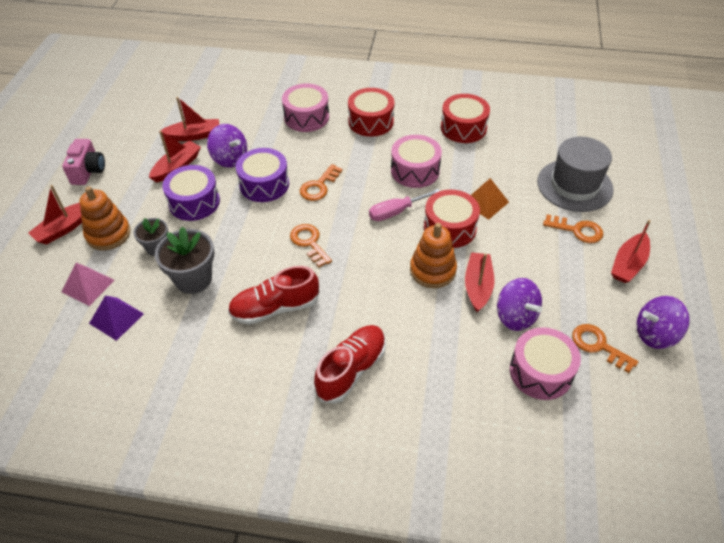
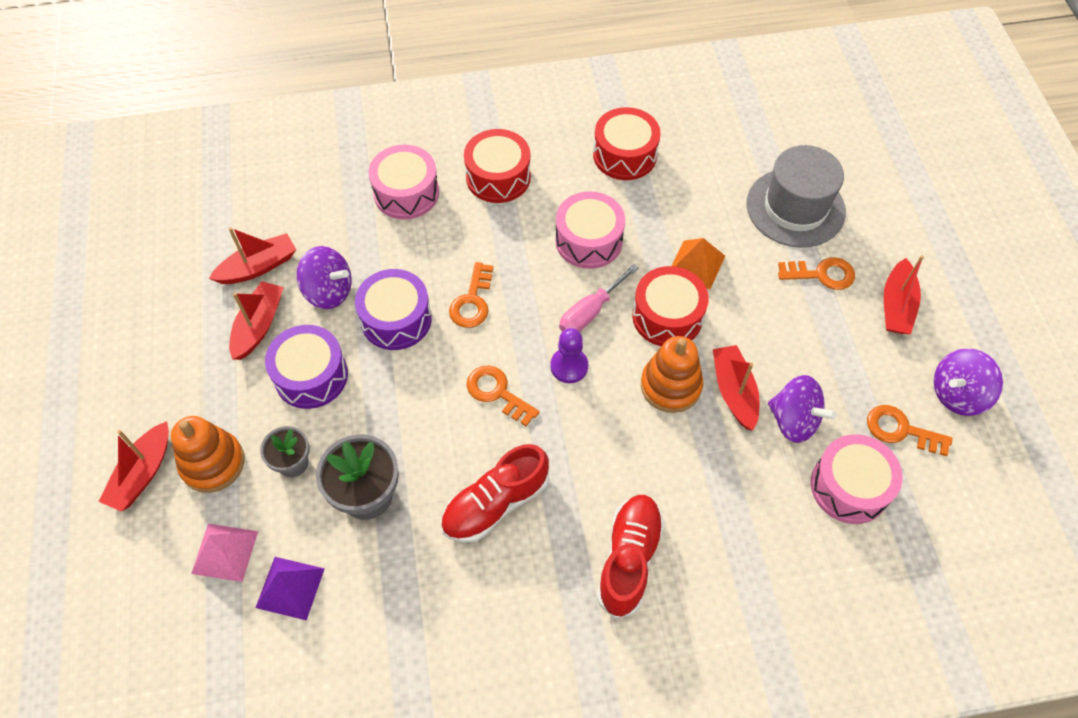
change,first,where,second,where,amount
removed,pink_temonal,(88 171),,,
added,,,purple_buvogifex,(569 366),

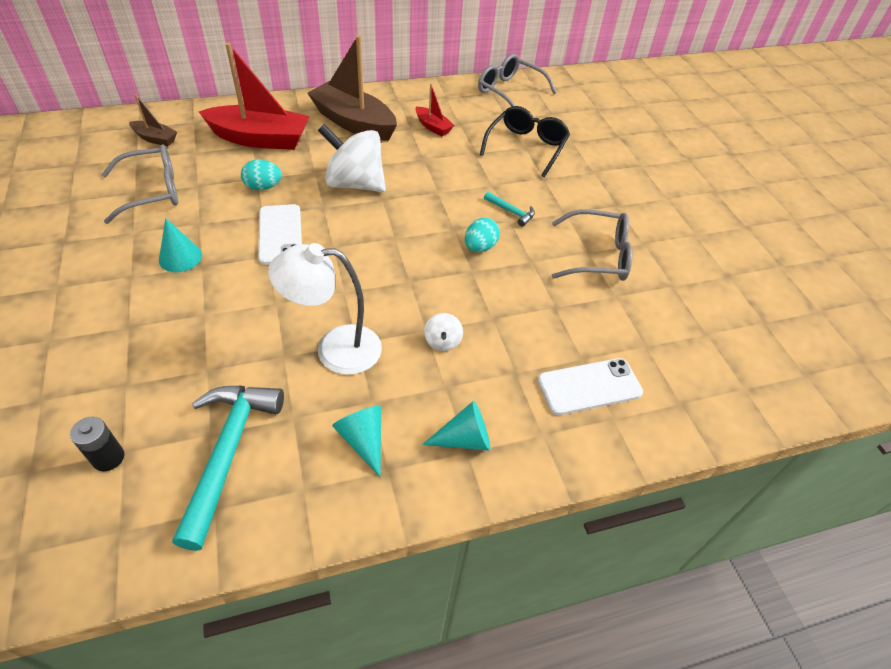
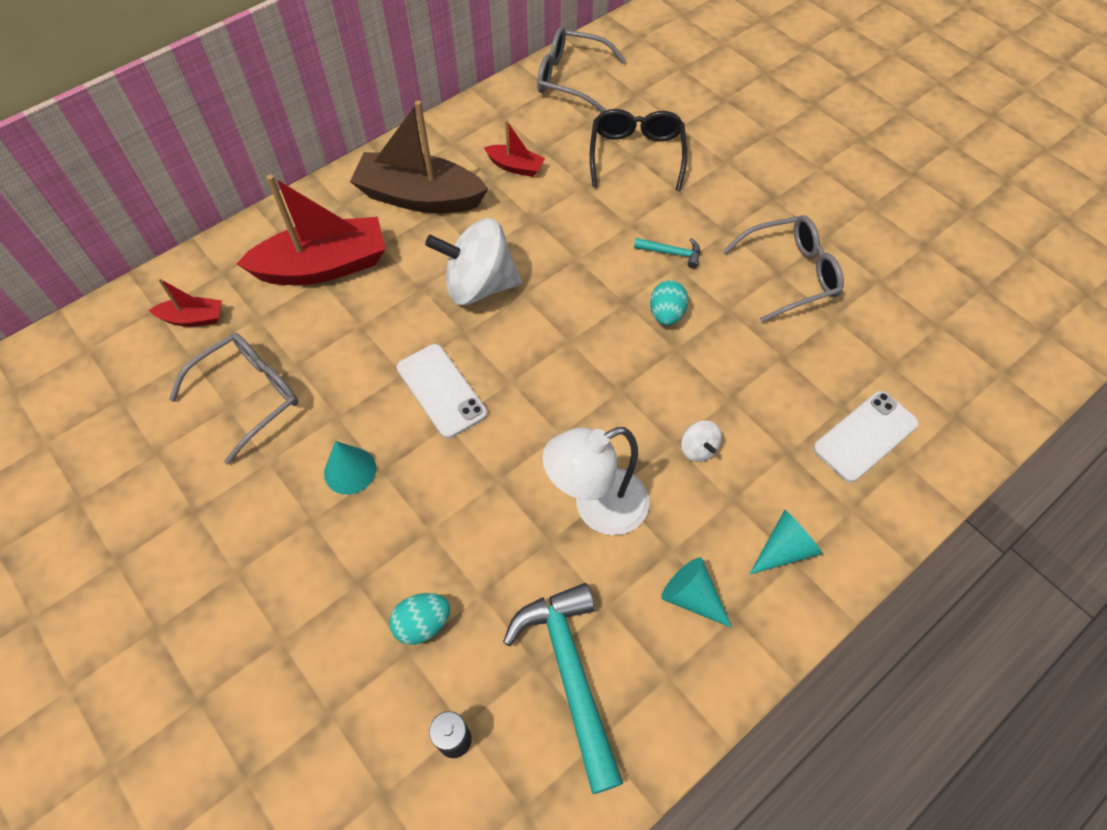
change,first,where,second,where,amount
recoloured,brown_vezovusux,(155 139),red_vezovusux,(193 318),
moved,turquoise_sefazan,(263 187),,(422 624),

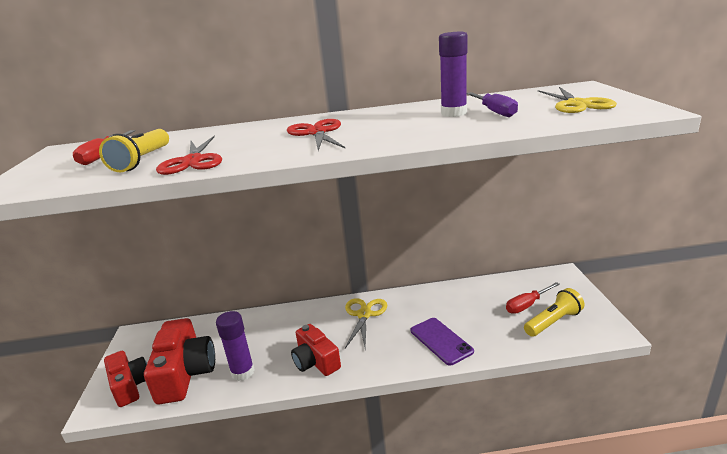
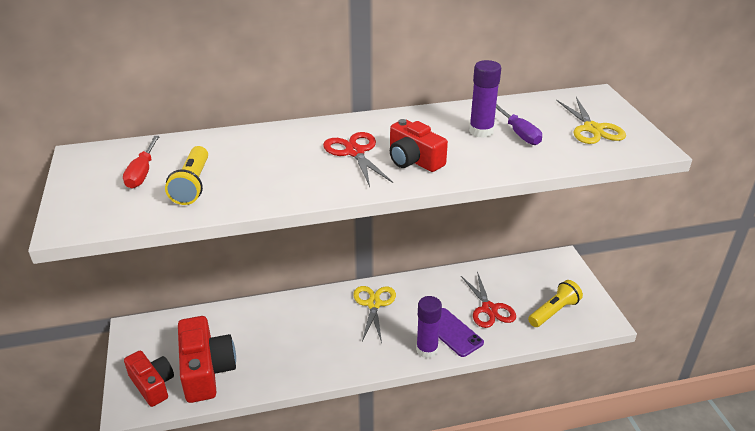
change,first,where,second,where,amount
moved,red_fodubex,(193 161),,(489 309),
moved,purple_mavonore,(243 372),,(427 350),
moved,red_temonal,(315 361),,(414 160),
removed,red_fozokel,(526 305),,,

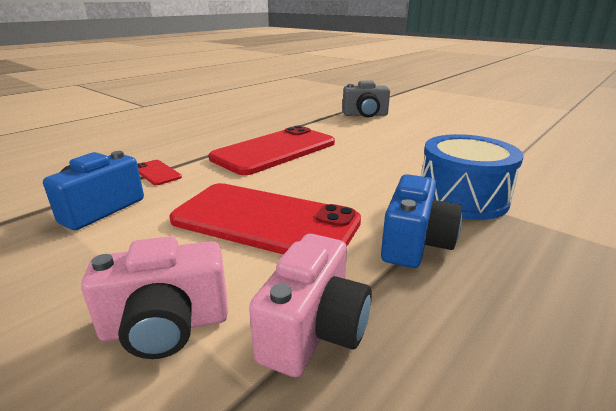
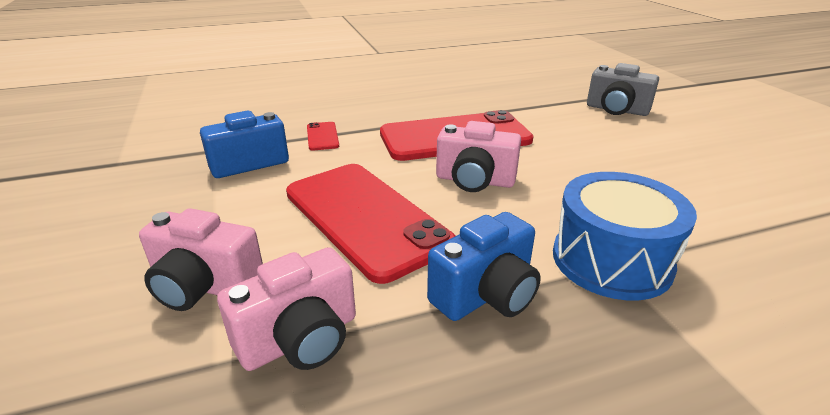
change,first,where,second,where,amount
added,,,pink_temonal,(474 181),

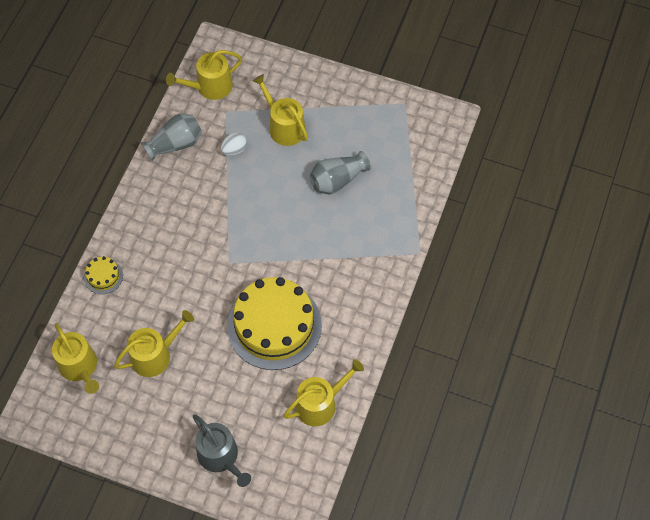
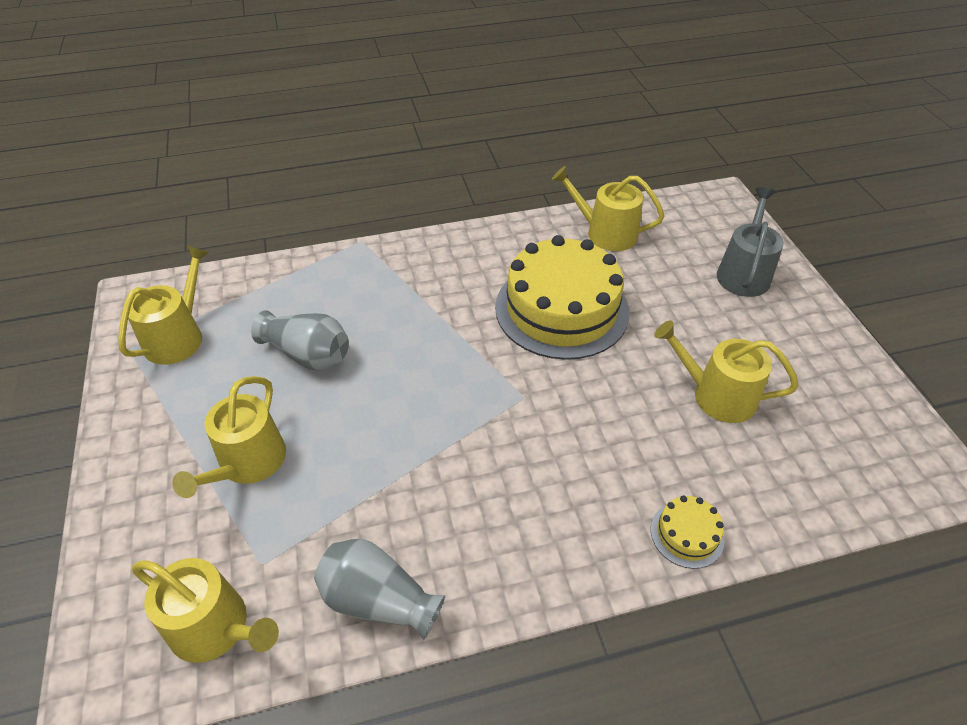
change,first,where,second,where,amount
moved,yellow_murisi,(80 367),,(178 336),
removed,white_sefazan,(234 150),,,

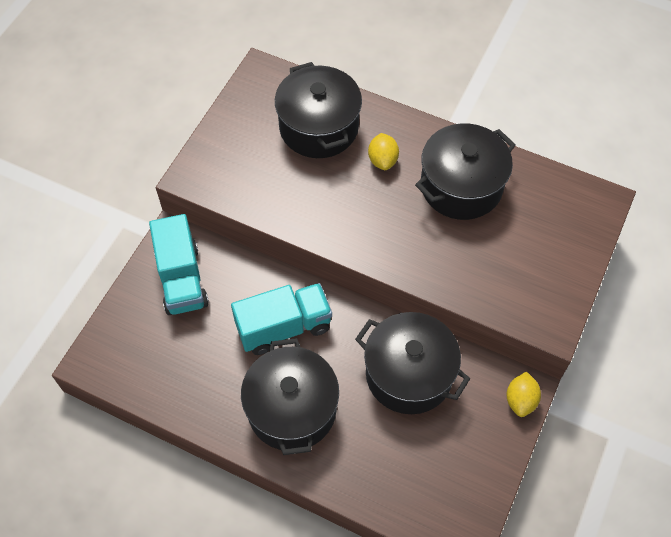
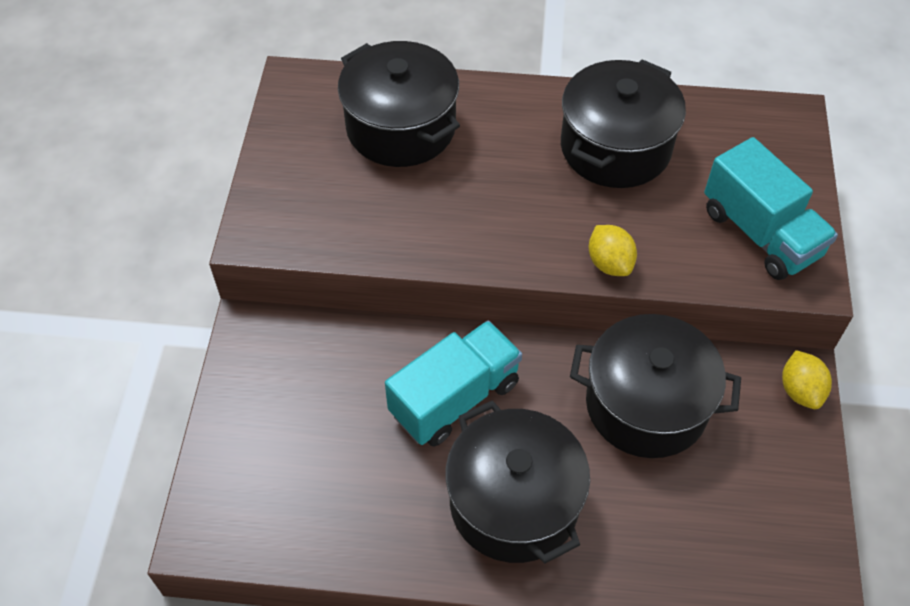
change,first,where,second,where,amount
moved,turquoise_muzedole,(182 279),,(760 233),
moved,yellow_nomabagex,(382 160),,(609 263),

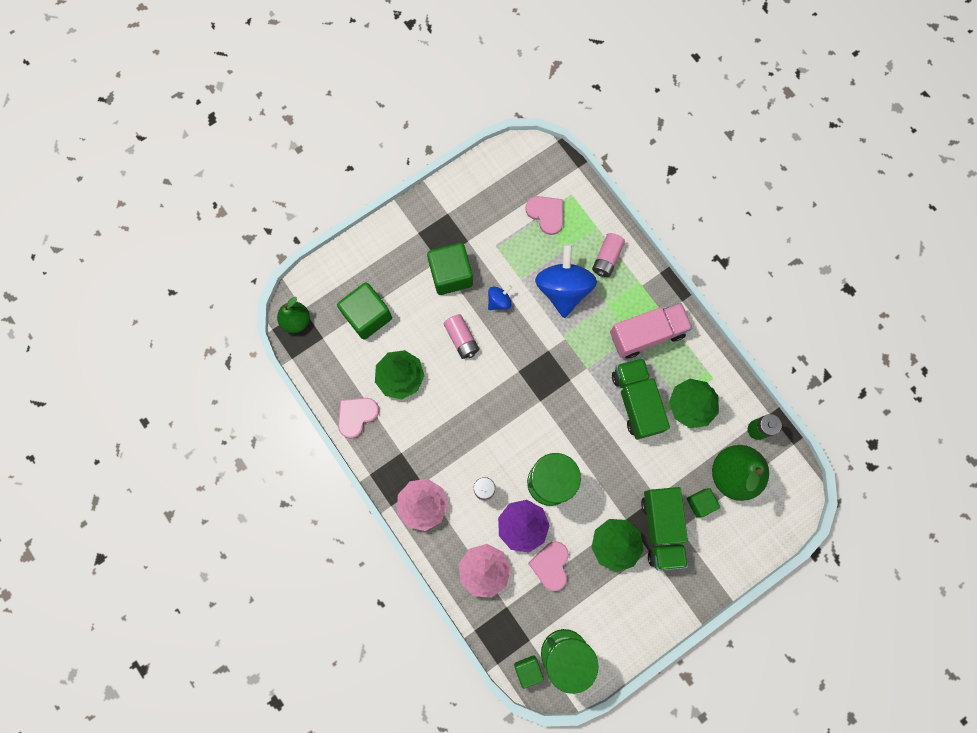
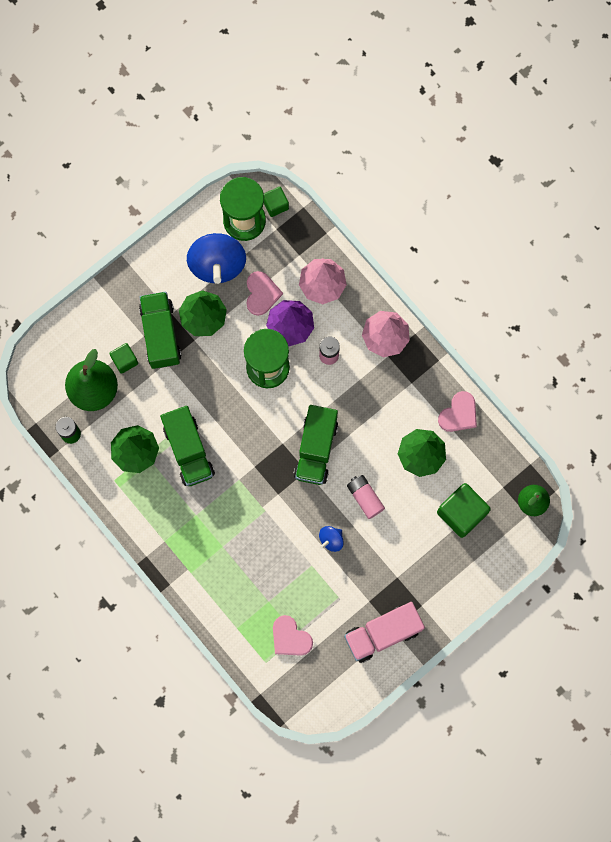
change,first,where,second,where,amount
removed,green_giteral,(451 275),,,
moved,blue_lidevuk,(563 289),,(217 264),
removed,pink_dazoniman,(607 258),,,
moved,pink_muzedole,(647 334),,(382 633),
added,,,green_muzedole,(316 449),

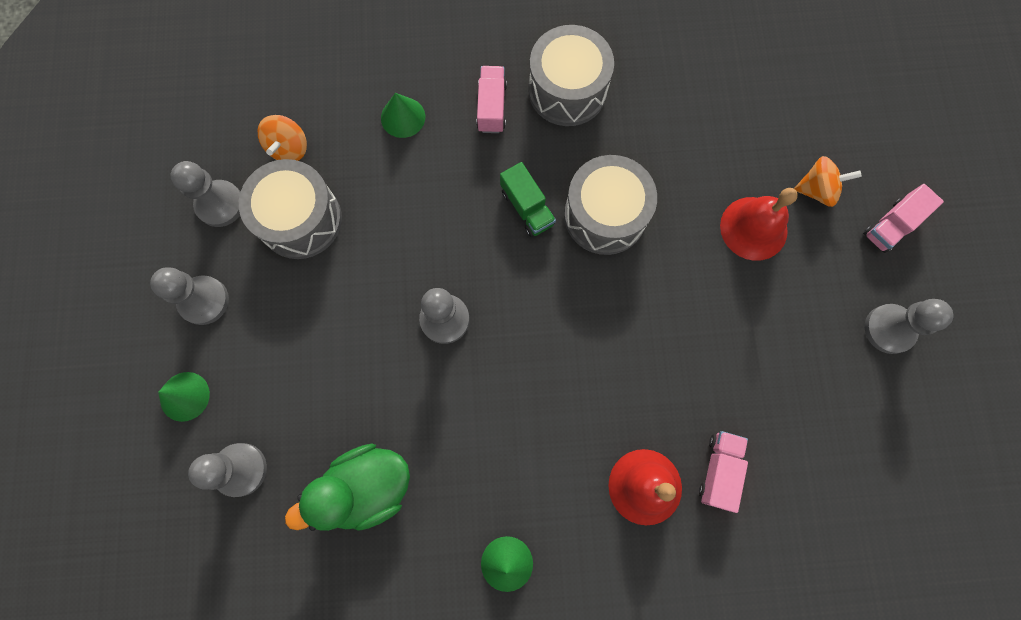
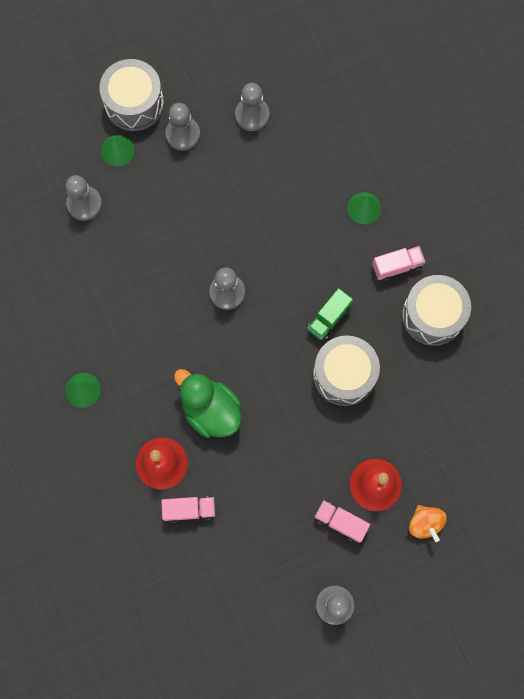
change,first,where,second,where,amount
moved,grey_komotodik,(300 219),,(134 103),
removed,orange_lidevuk,(289 148),,,
moved,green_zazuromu,(366 487),,(210 410),
moved,pink_muzedole,(891 225),,(340 522),

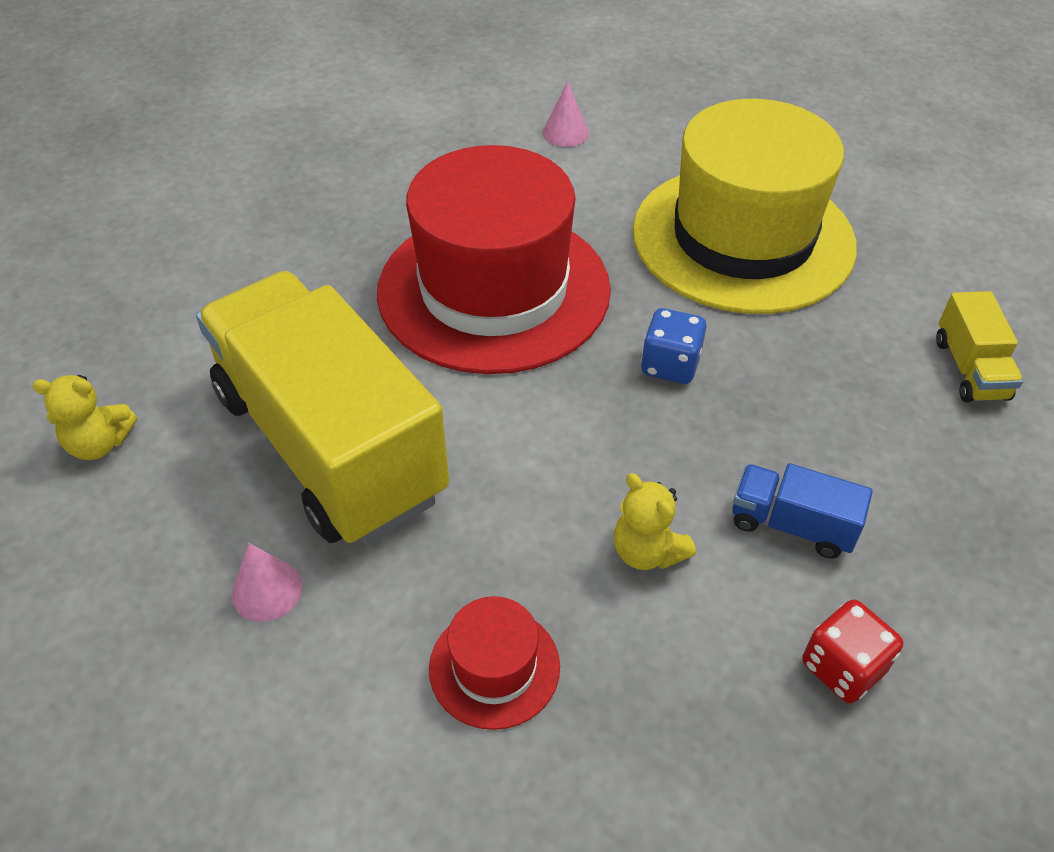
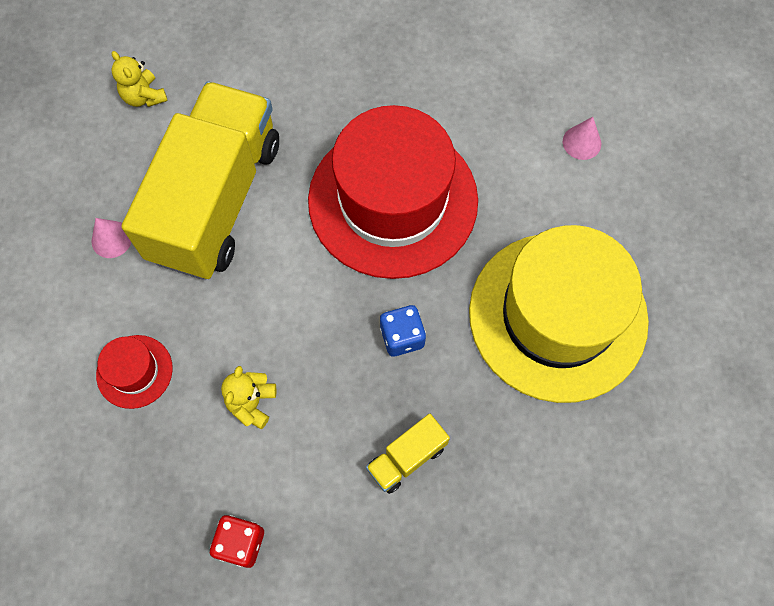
change,first,where,second,where,amount
removed,blue_muzedole,(792 525),,,
moved,yellow_muzedole,(970 369),,(407 458),

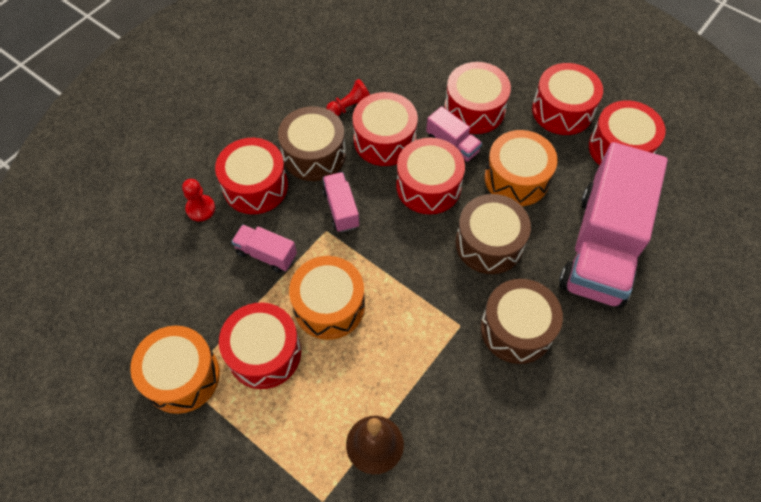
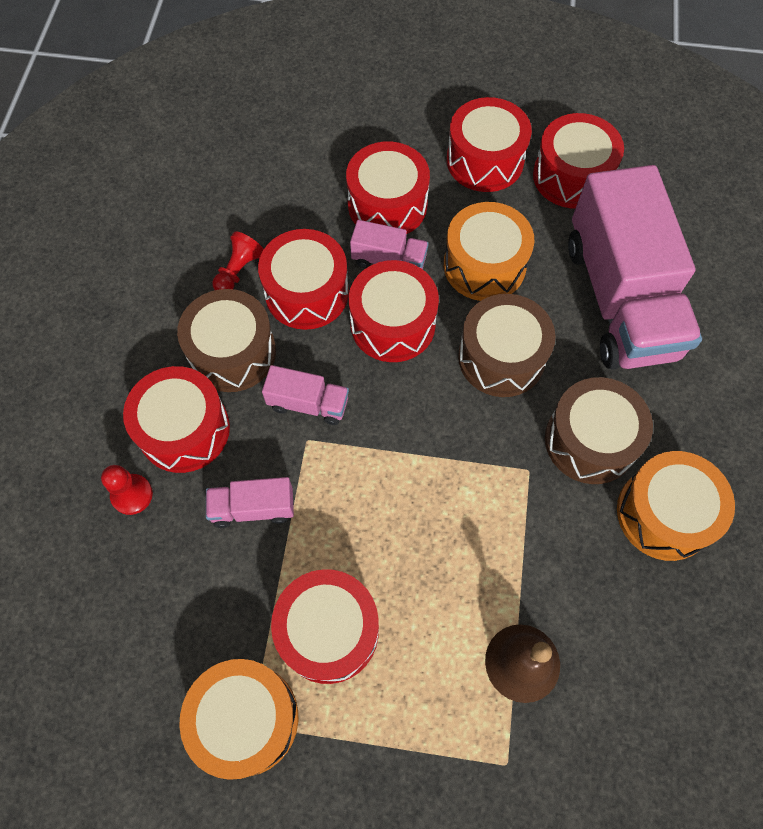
change,first,where,second,where,amount
moved,orange_komotodik,(329 306),,(664 514),
turned,pink_muzedole,(341 209),,(308 404),150 degrees clockwise

